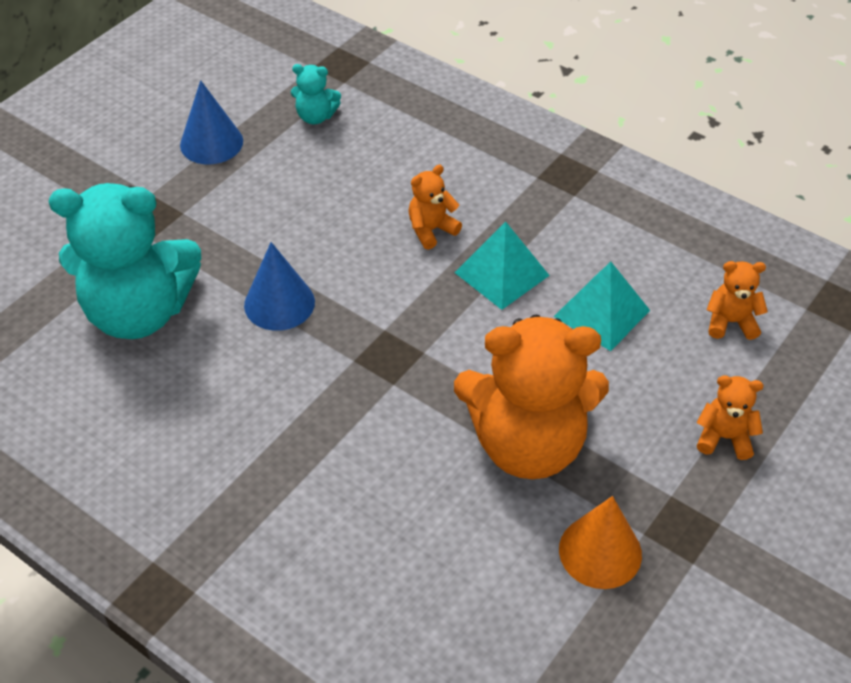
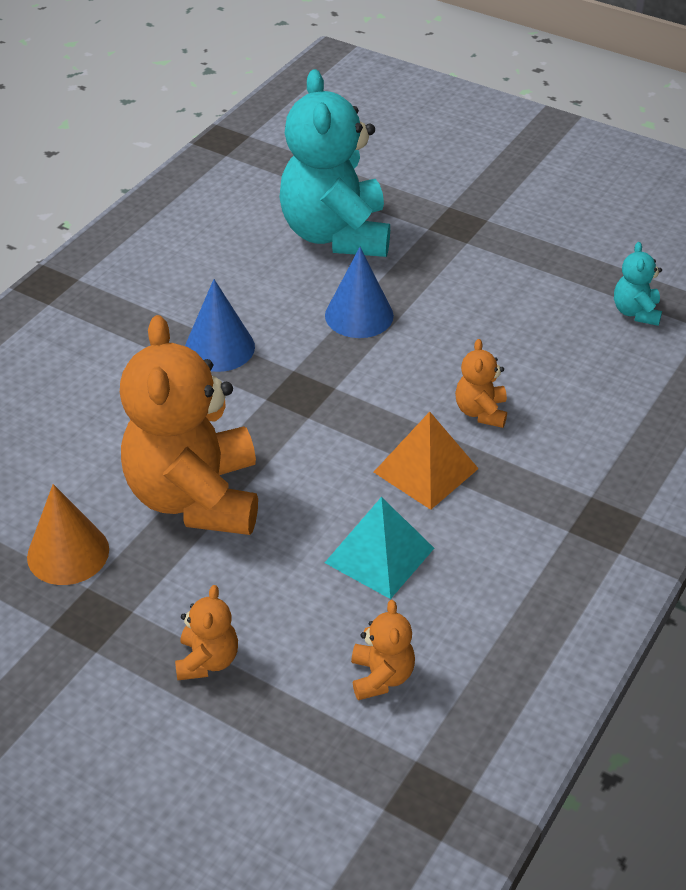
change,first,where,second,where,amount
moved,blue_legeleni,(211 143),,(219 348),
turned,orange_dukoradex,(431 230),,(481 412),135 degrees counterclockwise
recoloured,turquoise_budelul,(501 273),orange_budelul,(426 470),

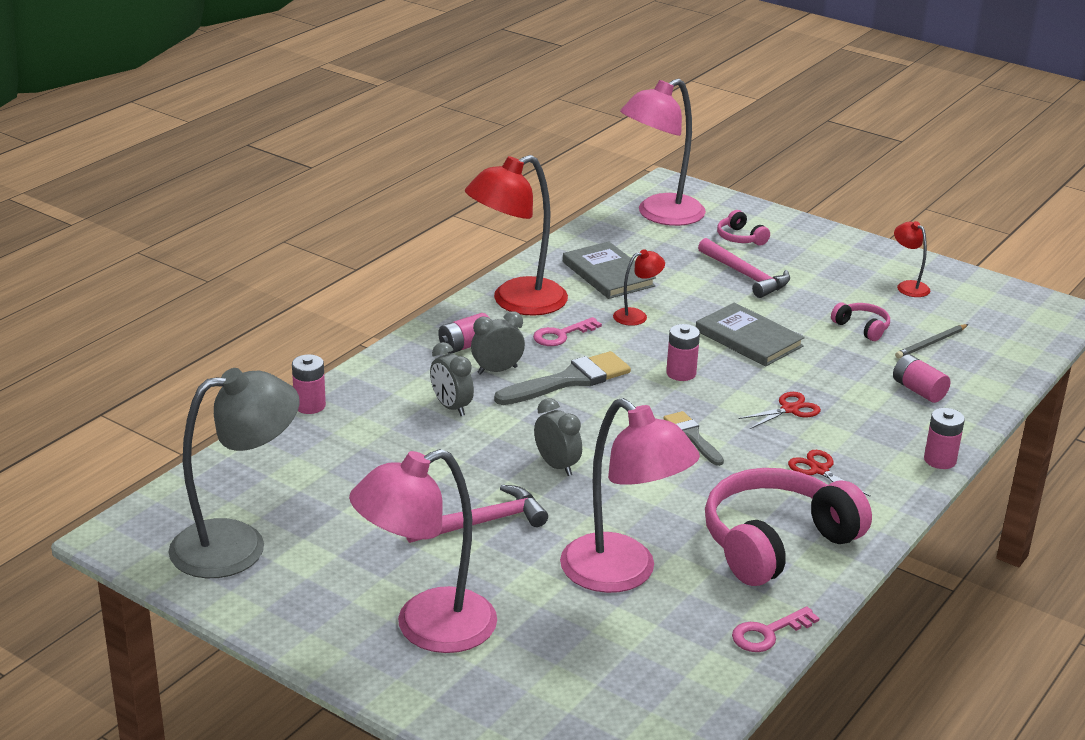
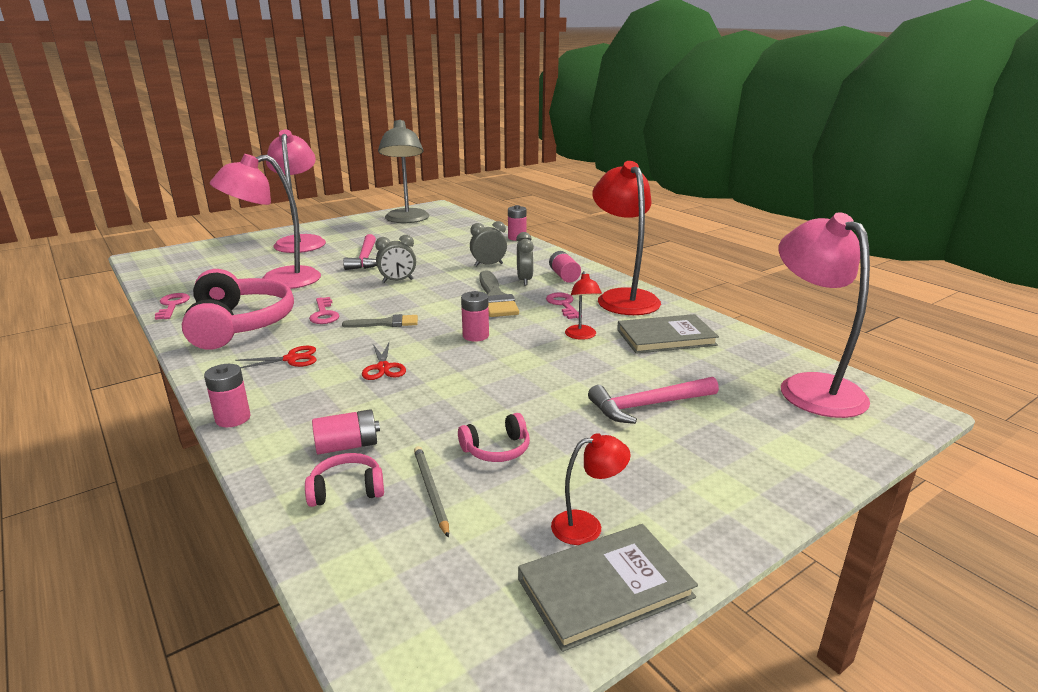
change,first,where,second,where,amount
moved,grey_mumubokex,(748 338),,(605 588),
moved,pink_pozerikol,(740 238),,(347 490),
added,,,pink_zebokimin,(324 314),

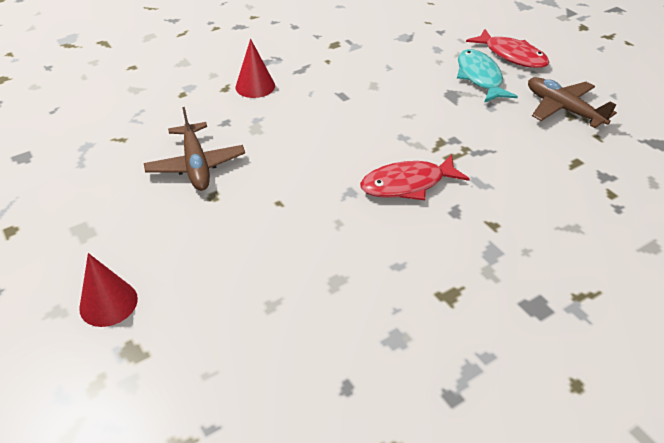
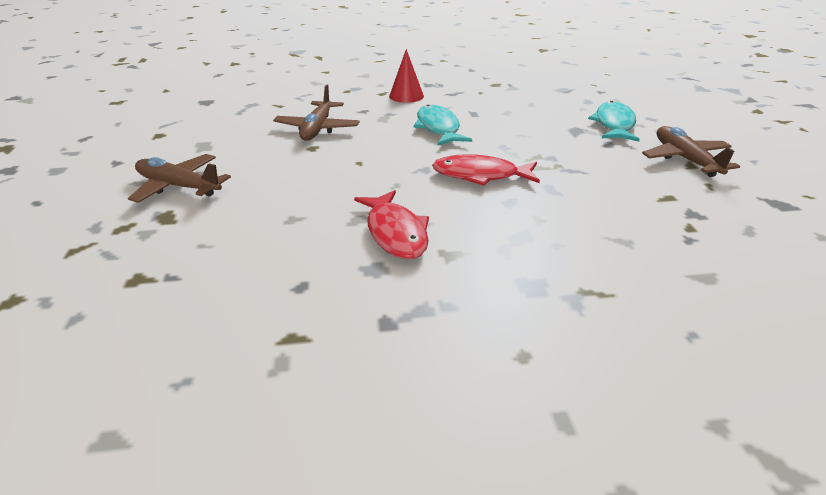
change,first,where,second,where,amount
replaced,red_legeleni,(108 303),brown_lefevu,(178 186),
moved,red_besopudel,(512 56),,(395 233),
added,,,turquoise_besopudel,(438 128),

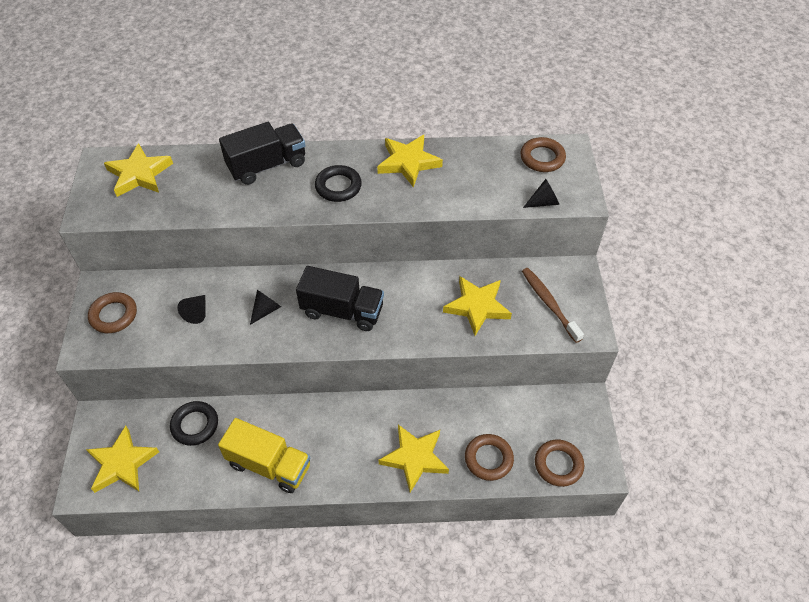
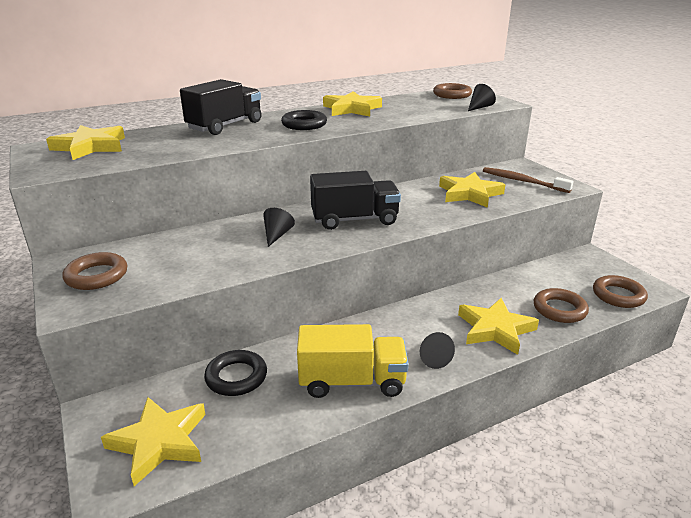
change,first,where,second,where,amount
moved,black_legeleni,(197 313),,(432 358),

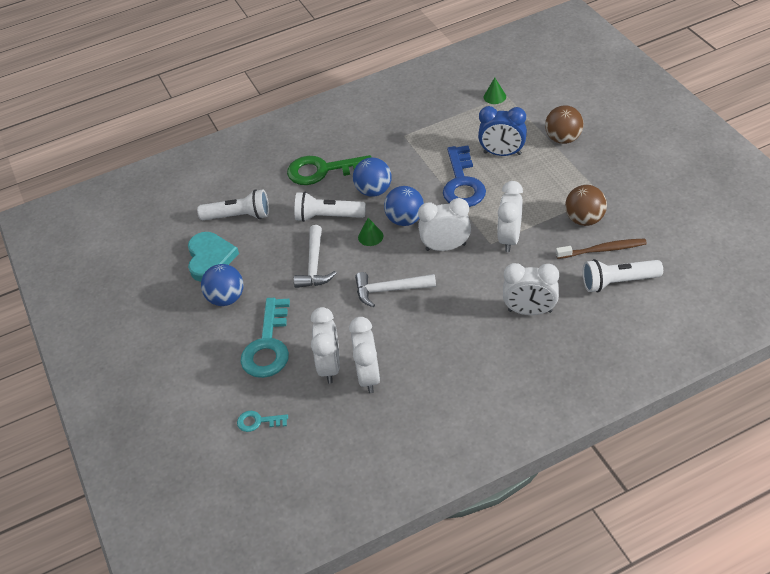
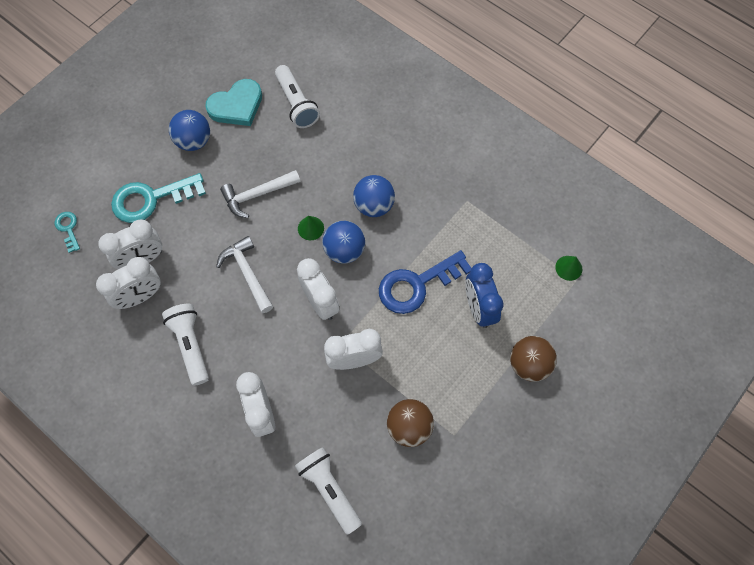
change,first,where,second,where,amount
removed,green_zebokimin,(322 171),,,
moved,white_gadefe,(327 217),,(190 345),
removed,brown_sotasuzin,(602 250),,,

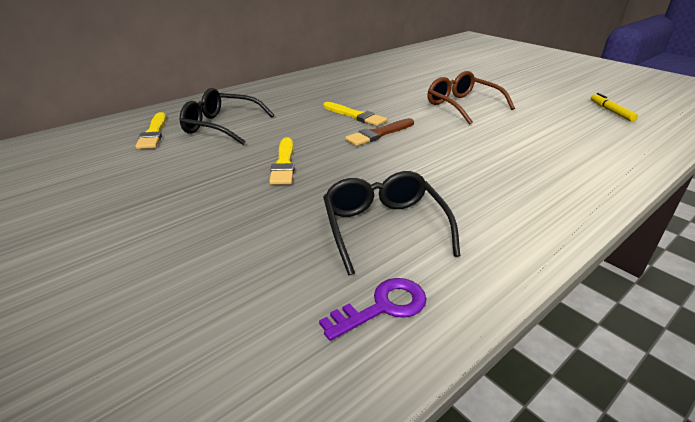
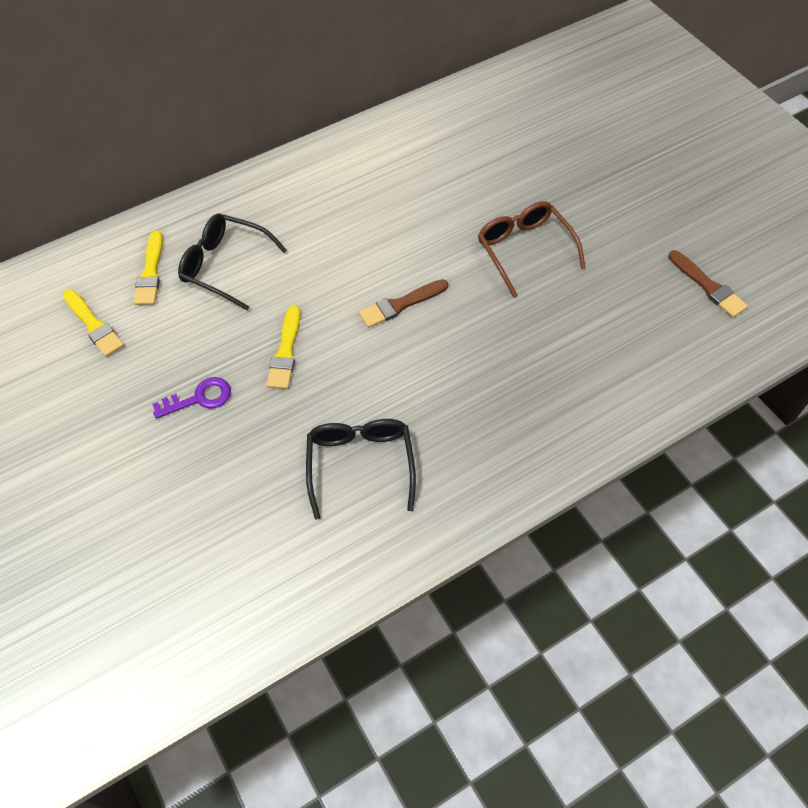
change,first,where,second,where,amount
moved,purple_zebokimin,(383 307),,(199 398),
moved,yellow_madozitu,(355 115),,(93 325),
replaced,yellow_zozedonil,(611 111),brown_madozitu,(708 286),

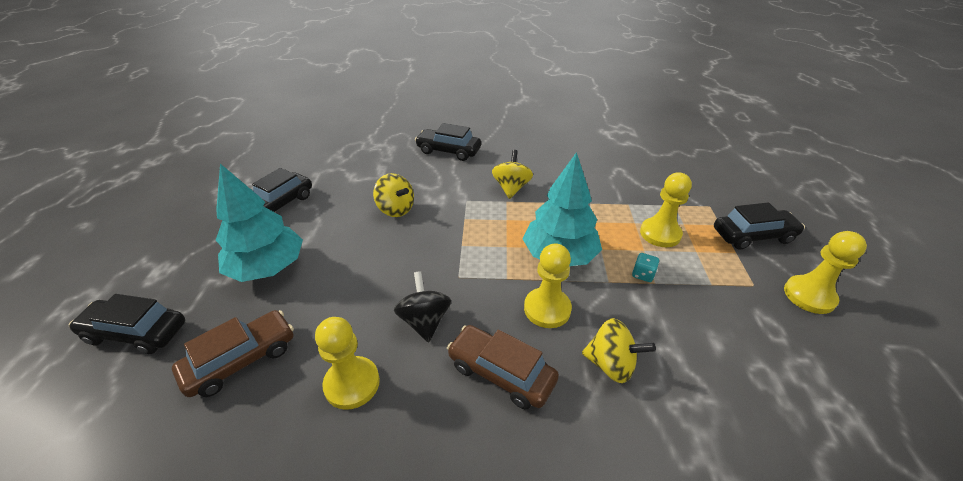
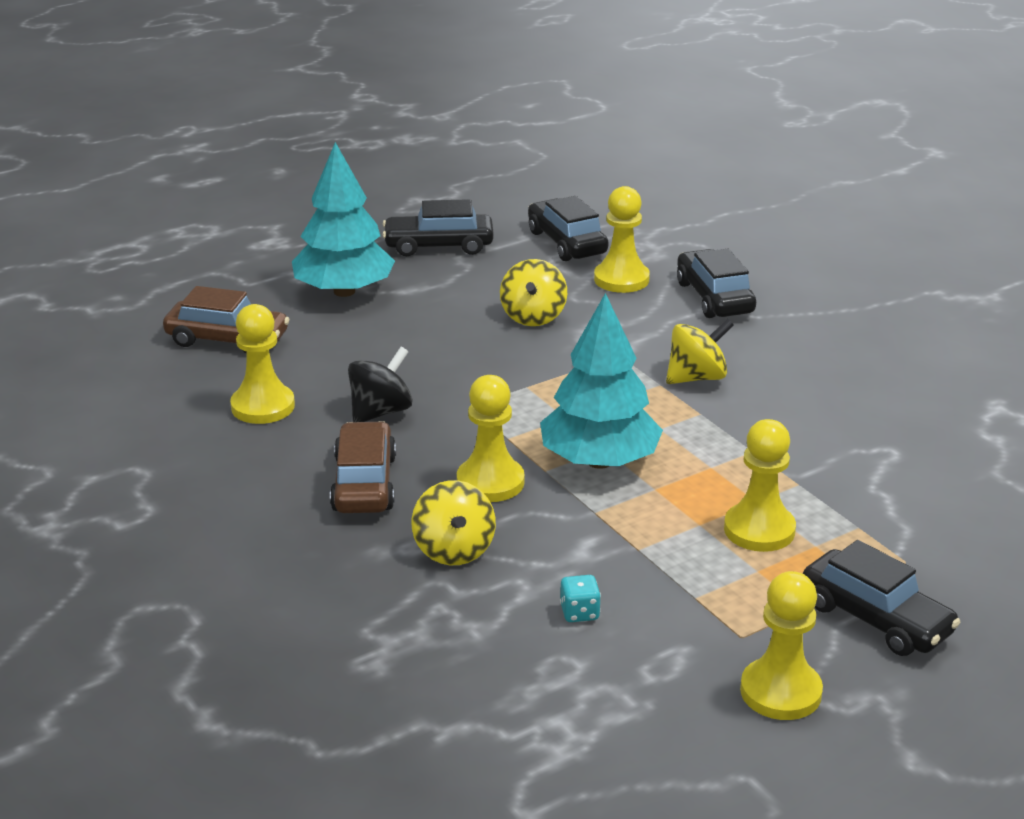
change,first,where,second,where,amount
moved,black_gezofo,(136 332),,(567 243),
moved,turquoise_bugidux,(643 274),,(579 613),
added,,,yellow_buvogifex,(621 279),

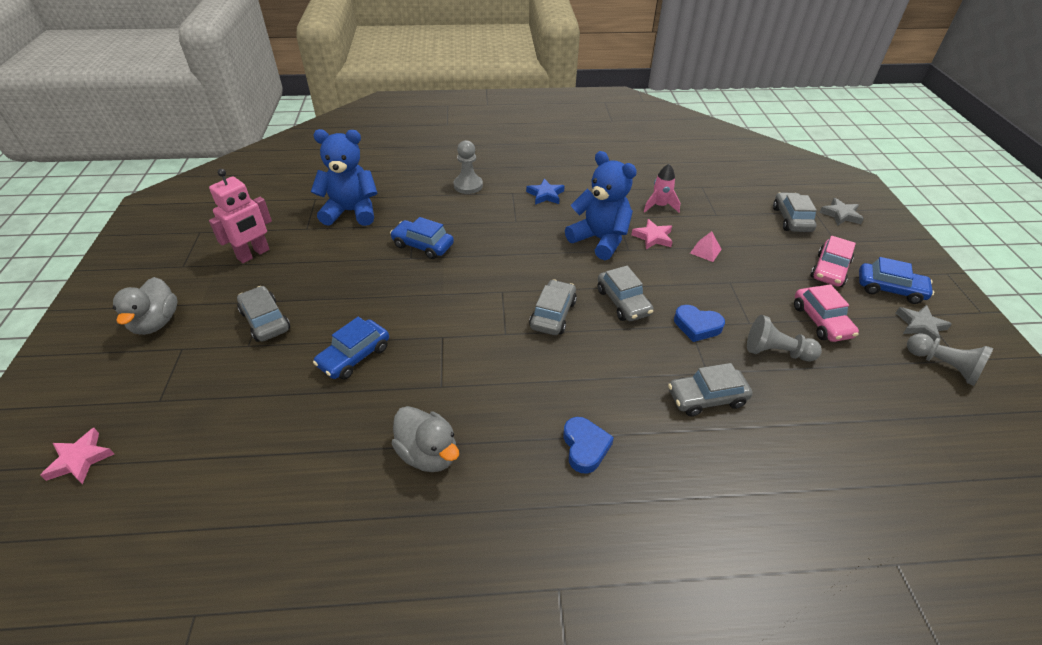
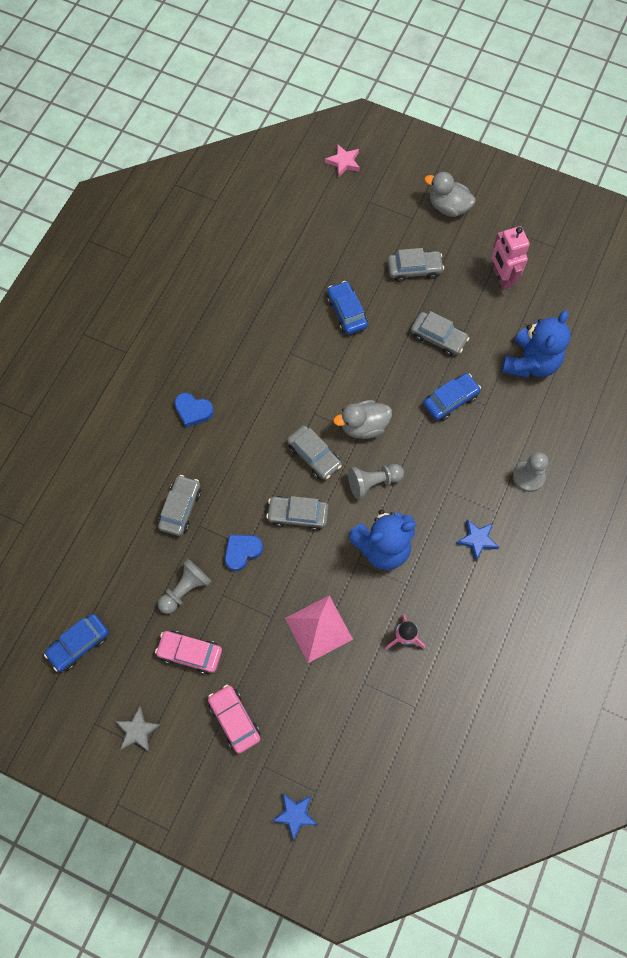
change,first,where,second,where,amount
moved,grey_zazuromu,(428 454),,(364 426),
removed,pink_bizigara,(653 237),,,
resized,pink_budelul,(705 251),,(318 628),x2.04
moved,grey_gezofo,(791 219),,(438 338),
recoloured,grey_bizigara,(840 215),blue_bizigara,(295 814),
moved,blue_gezofo,(890 289),,(79 644),
moved,grey_buvogifex,(943 366),,(373 482),

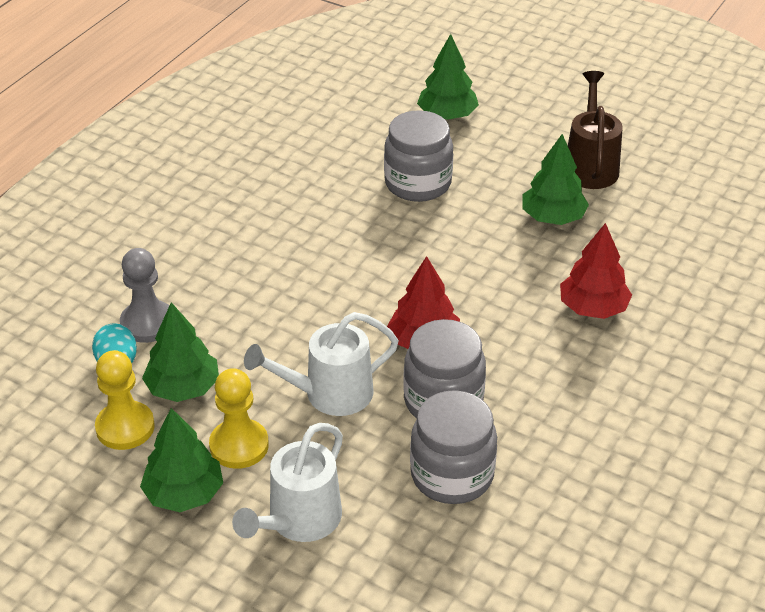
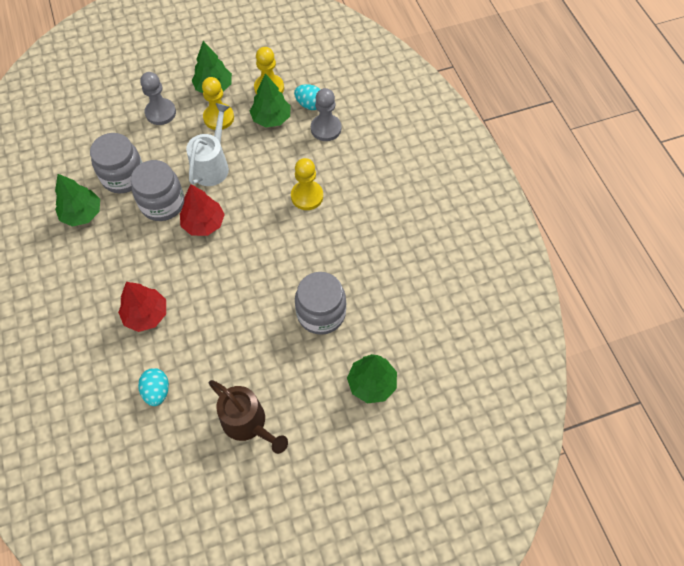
change,first,where,second,where,amount
replaced,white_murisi,(298 521),grey_buvogifex,(160 113),
moved,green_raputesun,(553 217),,(82 214),
added,,,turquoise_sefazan,(157 391),
added,,,yellow_buvogifex,(307 196),

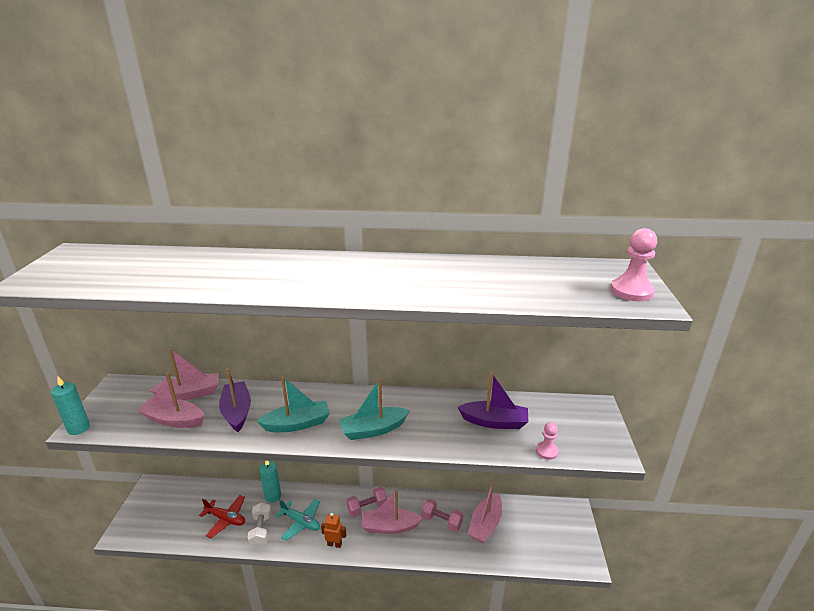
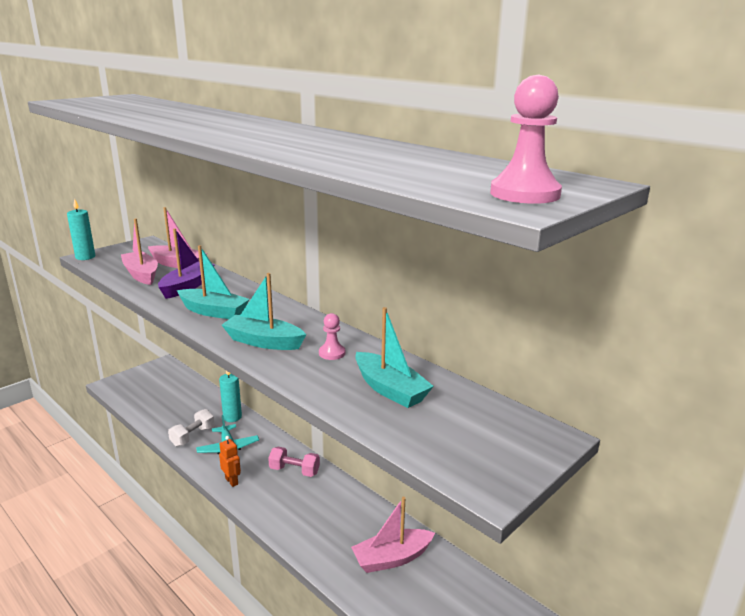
change,first,where,second,where,amount
removed,red_lefevu,(226 519),,,
removed,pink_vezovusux,(389 527),,,
removed,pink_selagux,(441 521),,,
recoloured,purple_vezovusux,(494 422),turquoise_vezovusux,(390 389),
moved,pink_buvogifex,(546 451),,(332 353),

